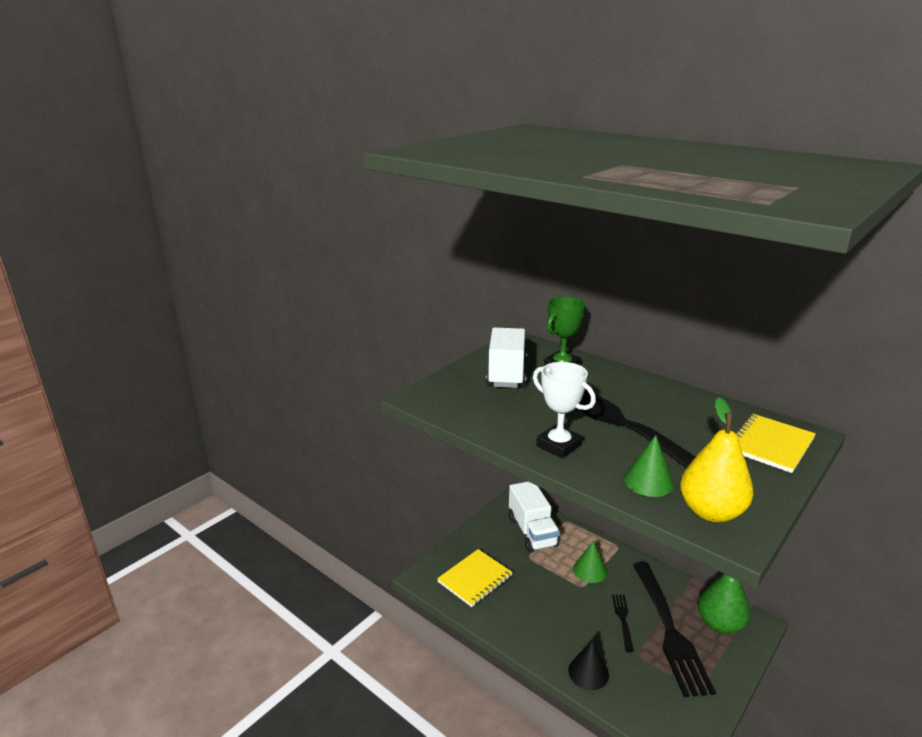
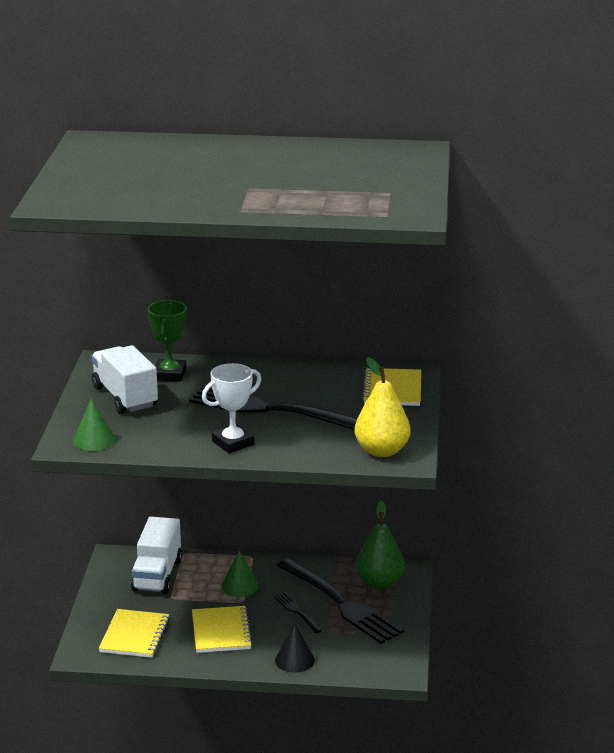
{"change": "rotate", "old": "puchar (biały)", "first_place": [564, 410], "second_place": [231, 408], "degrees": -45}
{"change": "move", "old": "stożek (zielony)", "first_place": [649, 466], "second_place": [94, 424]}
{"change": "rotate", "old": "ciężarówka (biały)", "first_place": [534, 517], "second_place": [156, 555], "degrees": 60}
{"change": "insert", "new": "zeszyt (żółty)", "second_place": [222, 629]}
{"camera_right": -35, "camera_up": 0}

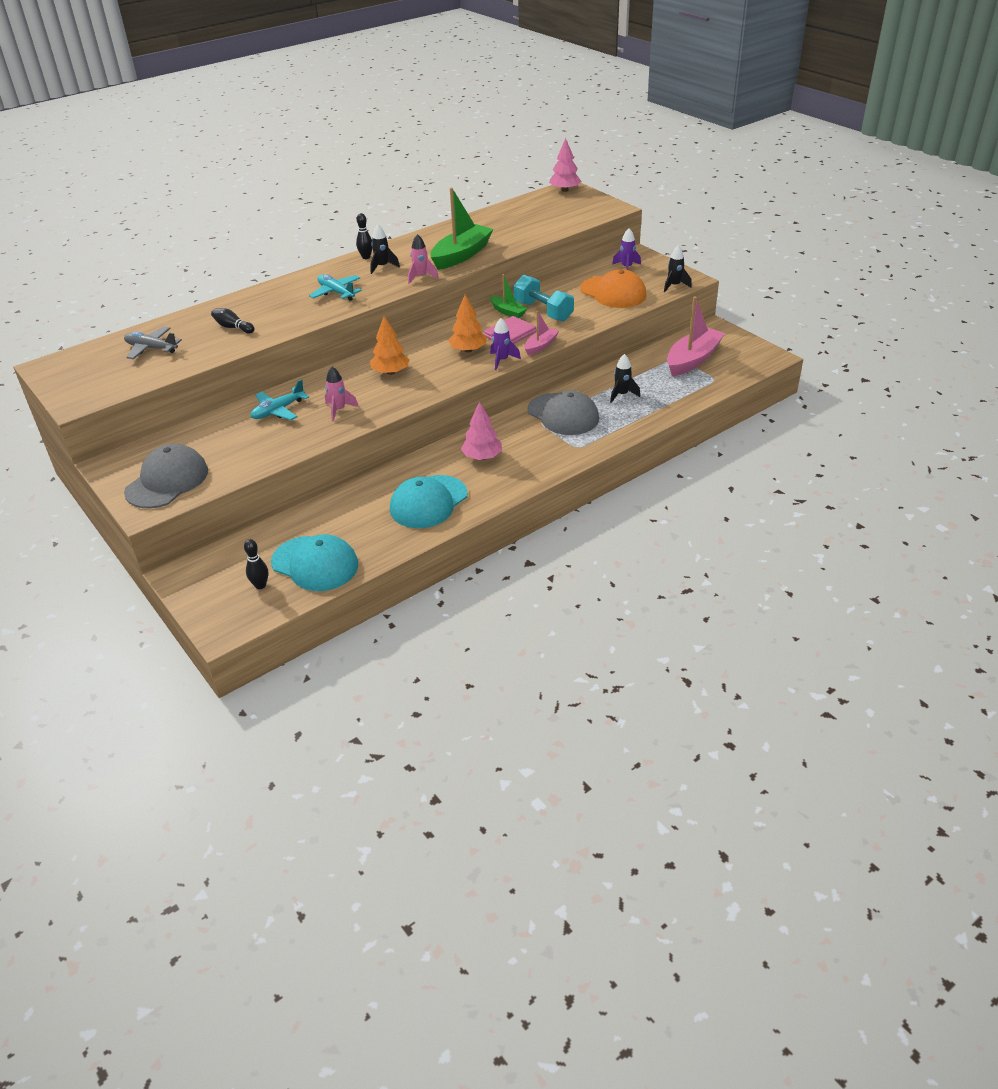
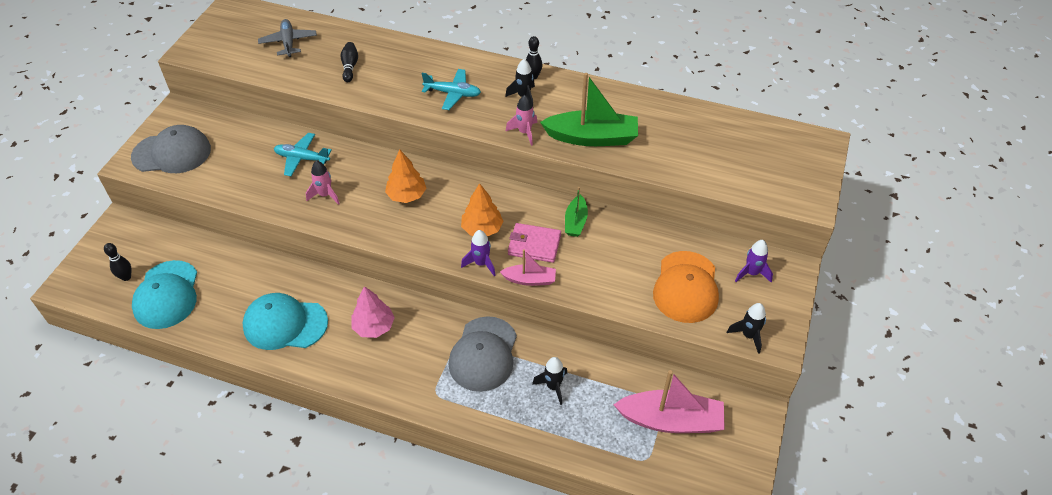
{"change": "delete", "old": "drzewko (różowy)", "first_place": [565, 165]}
{"change": "rotate", "old": "samolot (turkusowy)", "first_place": [335, 287], "second_place": [451, 89], "degrees": 90}
{"change": "delete", "old": "hantel (turkusowy)", "first_place": [543, 298]}
{"camera_right": 55, "camera_up": 10}

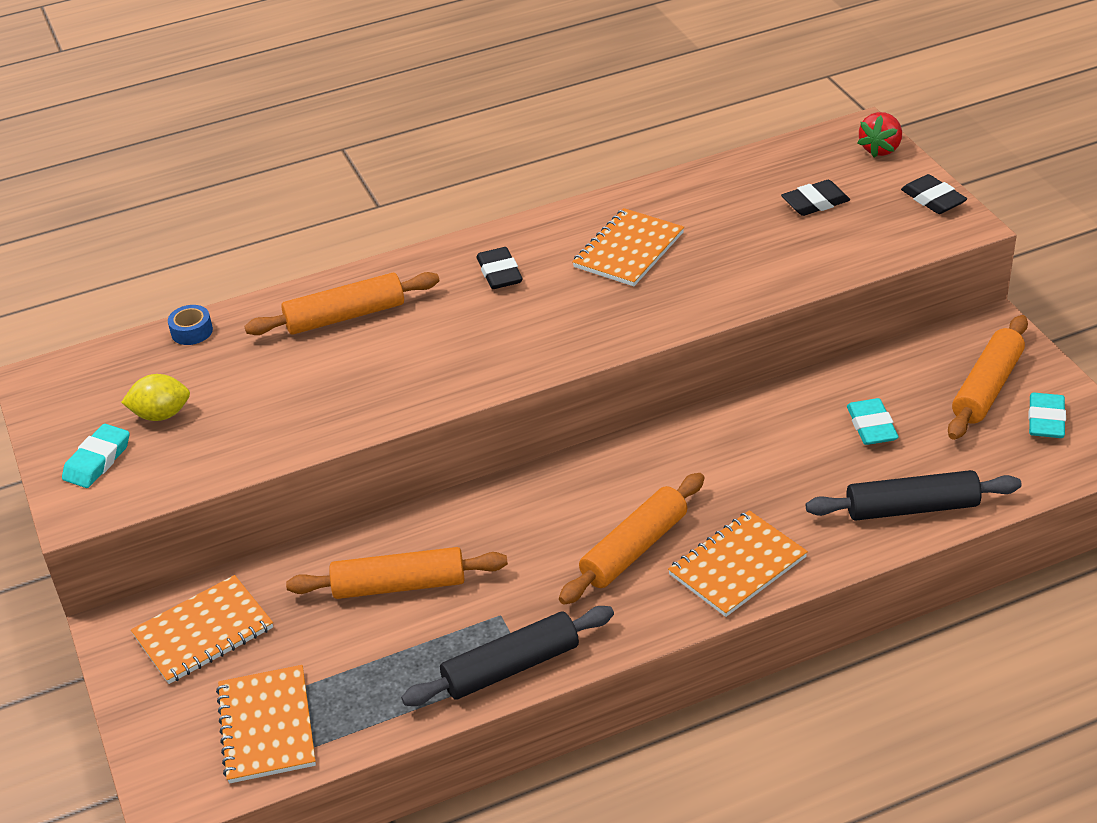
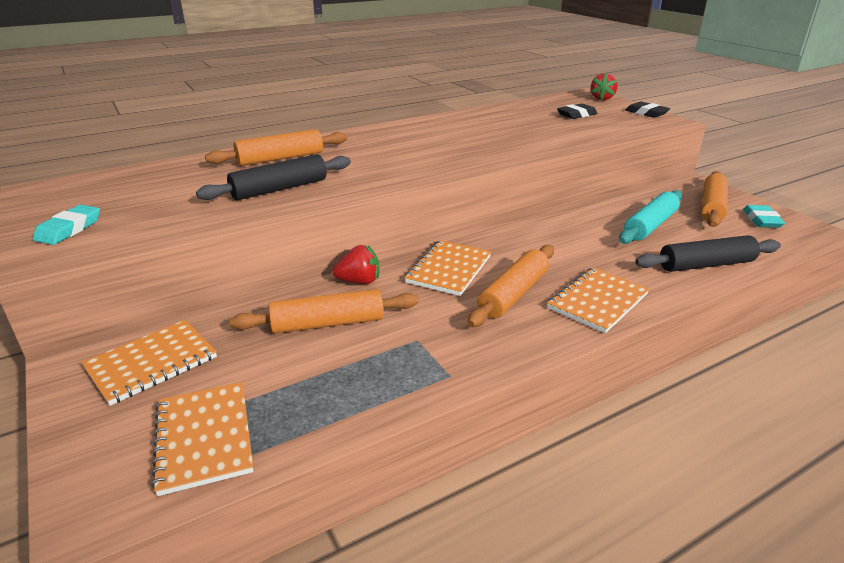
{"change": "move", "old": "zeszyt (pomarańczowy)", "first_place": [628, 247], "second_place": [447, 268]}
{"change": "delete", "old": "gumka do mazania (czarny)", "first_place": [500, 268]}
{"change": "delete", "old": "taśma klejąca (niebieski)", "first_place": [190, 325]}
{"change": "delete", "old": "cytryna (żółty)", "first_place": [155, 397]}
{"change": "replace", "old": "gumka do mazania (turkusowy)", "new": "wałek do ciasta (turkusowy)", "first_place": [873, 421], "second_place": [650, 217]}
{"change": "move", "old": "wałek do ciasta (czarny)", "first_place": [507, 656], "second_place": [273, 177]}
{"change": "insert", "new": "truskawka (czerwony)", "second_place": [355, 264]}
{"camera_right": -10, "camera_up": -10}

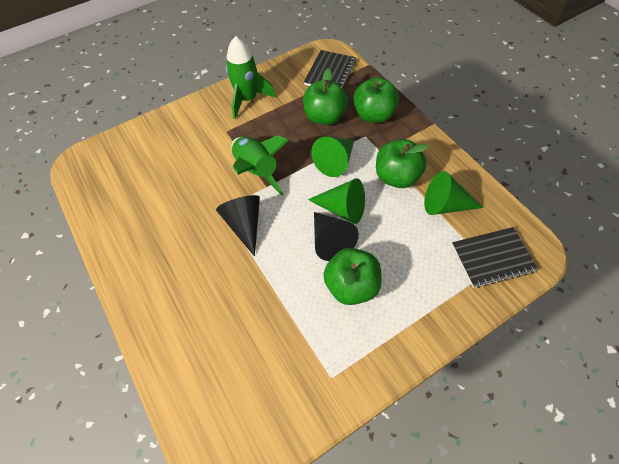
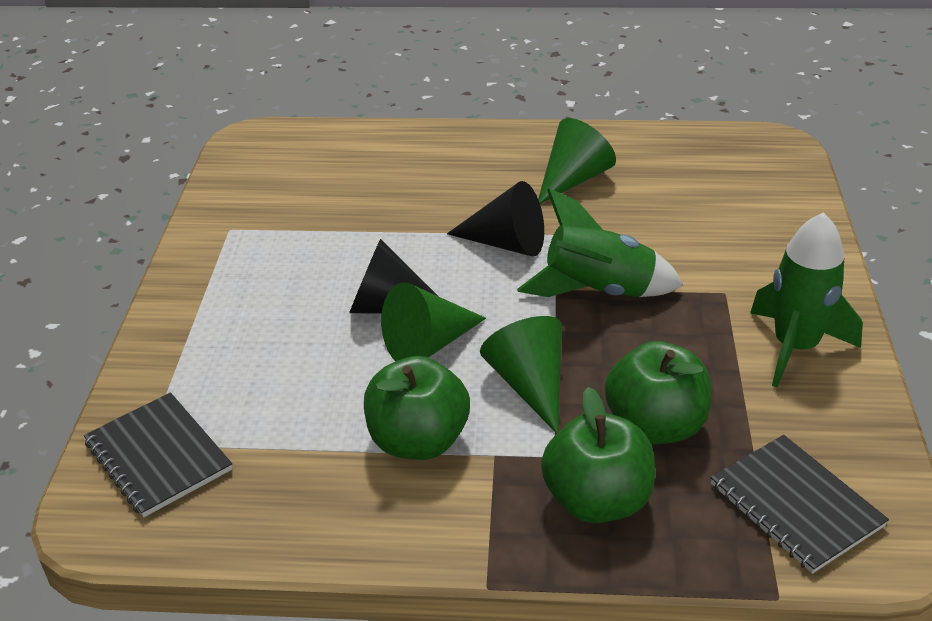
{"change": "move", "old": "stożek (zielony)", "first_place": [453, 193], "second_place": [577, 161]}
{"change": "rotate", "old": "zeszyt (czarny)", "first_place": [495, 257], "second_place": [158, 454], "degrees": -60}
{"change": "delete", "old": "jabłko (zielony)", "first_place": [352, 276]}
{"camera_right": 125, "camera_up": -20}

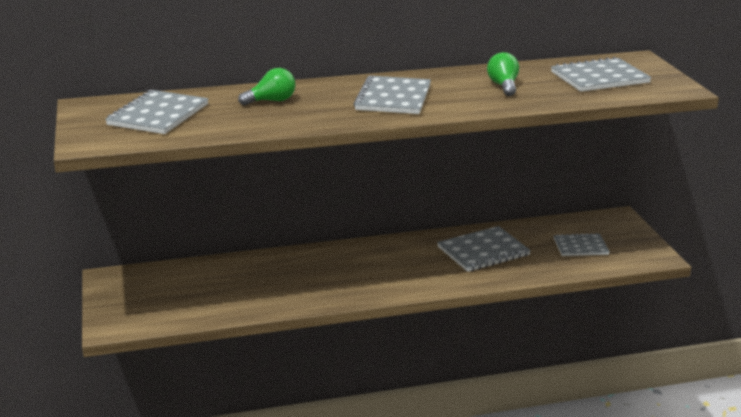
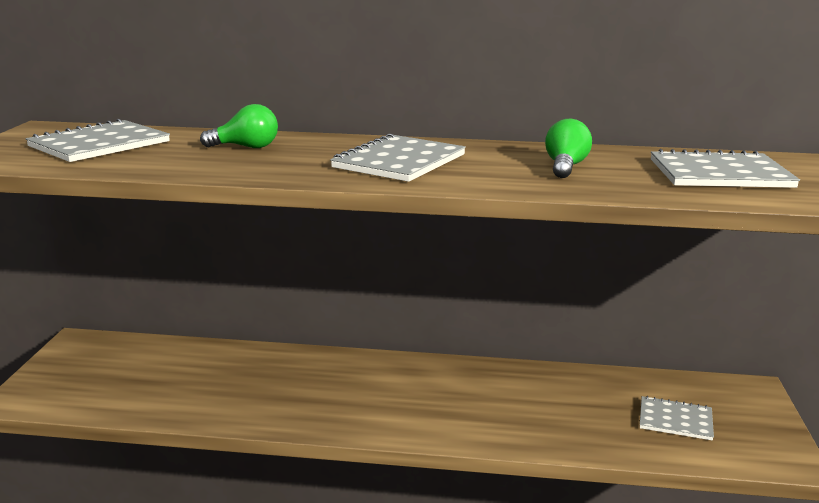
{"change": "delete", "old": "zeszyt (szary)", "first_place": [484, 249]}
{"camera_right": 20, "camera_up": -5}

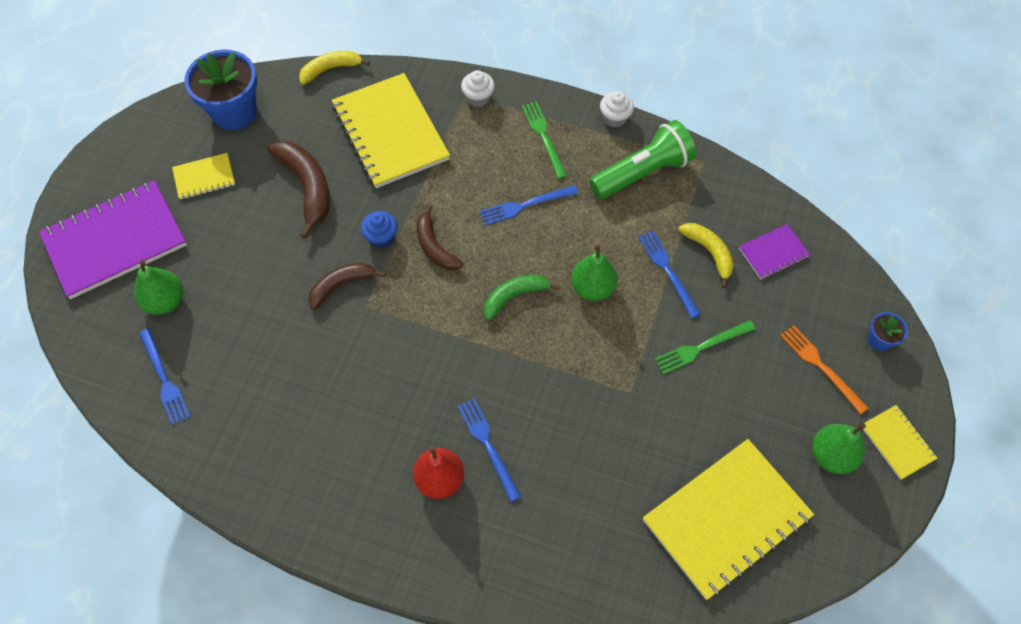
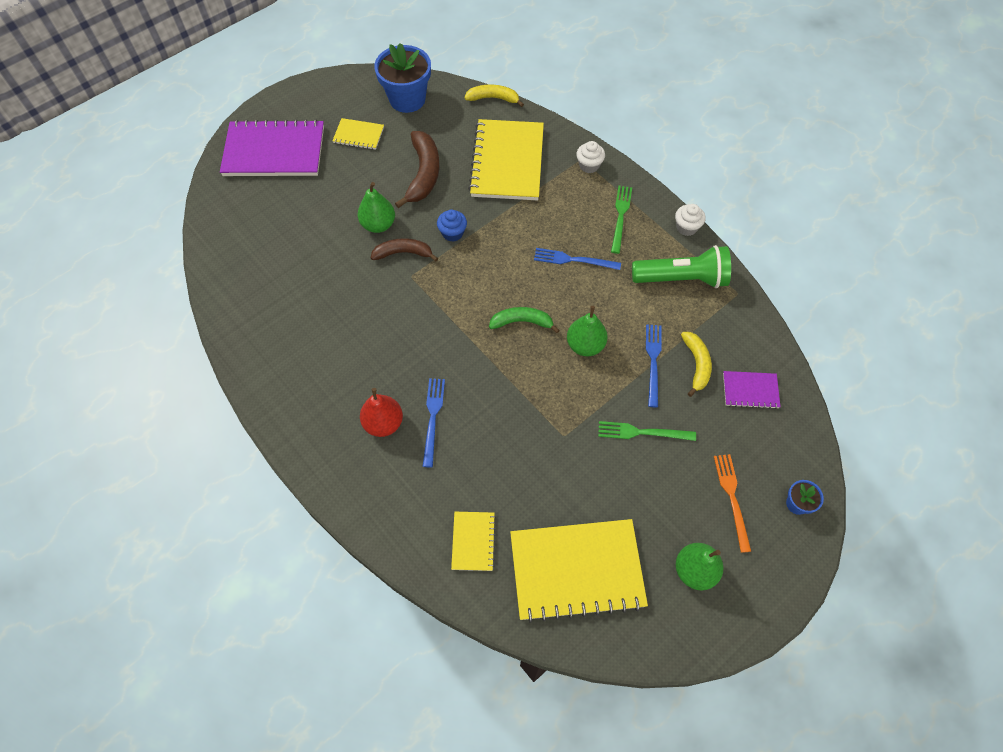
{"change": "delete", "old": "banan (brązowy)", "first_place": [440, 237]}
{"change": "move", "old": "gruszka (zielony)", "first_place": [158, 287], "second_place": [376, 207]}
{"change": "delete", "old": "widelec (niebieski)", "first_place": [164, 376]}
{"change": "move", "old": "zeszyt (żółty)", "first_place": [900, 442], "second_place": [473, 541]}
{"camera_right": 30, "camera_up": 0}

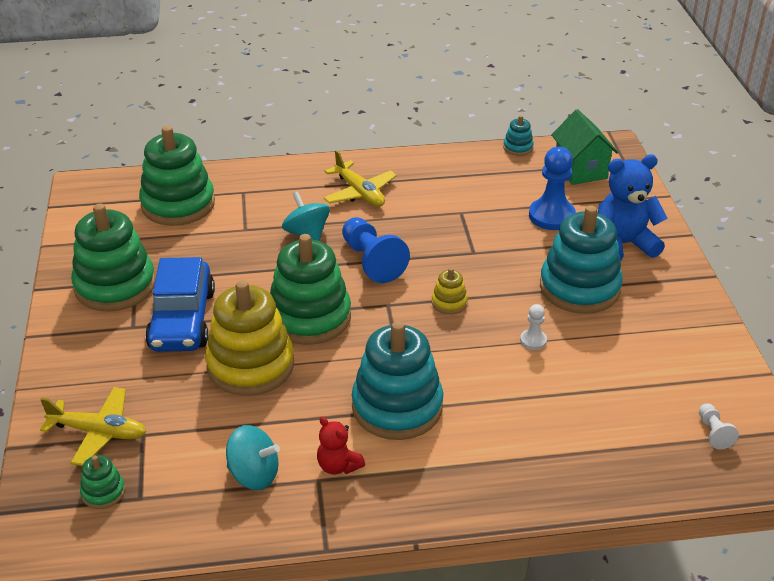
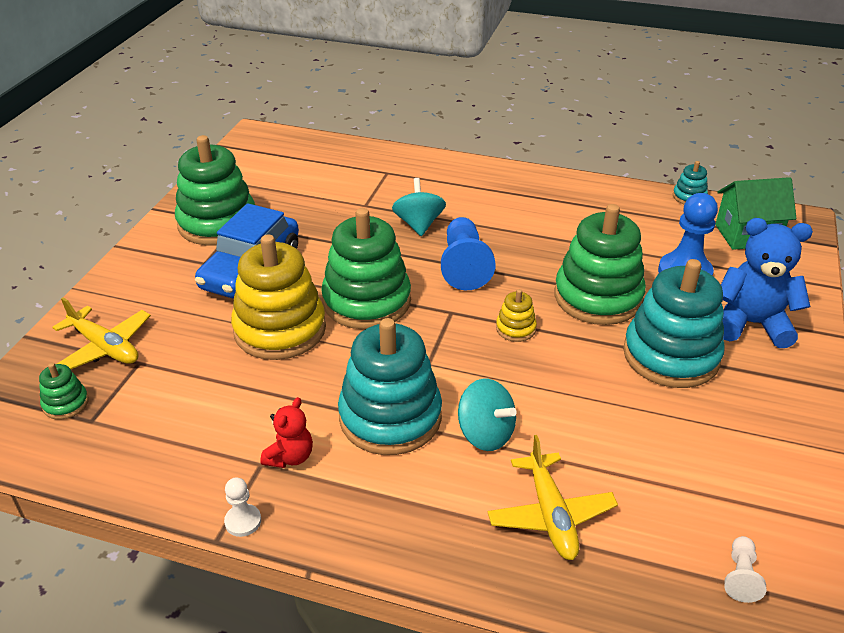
{"change": "rotate", "old": "domek (zielony)", "first_place": [584, 147], "second_place": [755, 213], "degrees": 75}
{"change": "move", "old": "zabawka nakładanka (zielony)", "first_place": [177, 176], "second_place": [600, 264]}
{"change": "move", "old": "samolot (żółty)", "first_place": [360, 178], "second_place": [553, 497]}
{"change": "move", "old": "pionek (biały)", "first_place": [533, 327], "second_place": [242, 507]}
{"change": "rotate", "old": "miś (czerwony)", "first_place": [341, 446], "second_place": [286, 432], "degrees": -135}
{"change": "move", "old": "bączek (turkusowy)", "first_place": [253, 457], "second_place": [487, 415]}
{"camera_right": 25, "camera_up": 0}

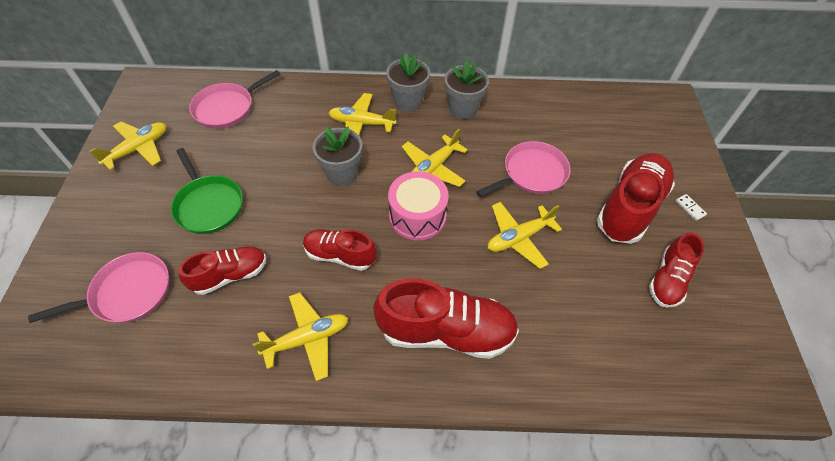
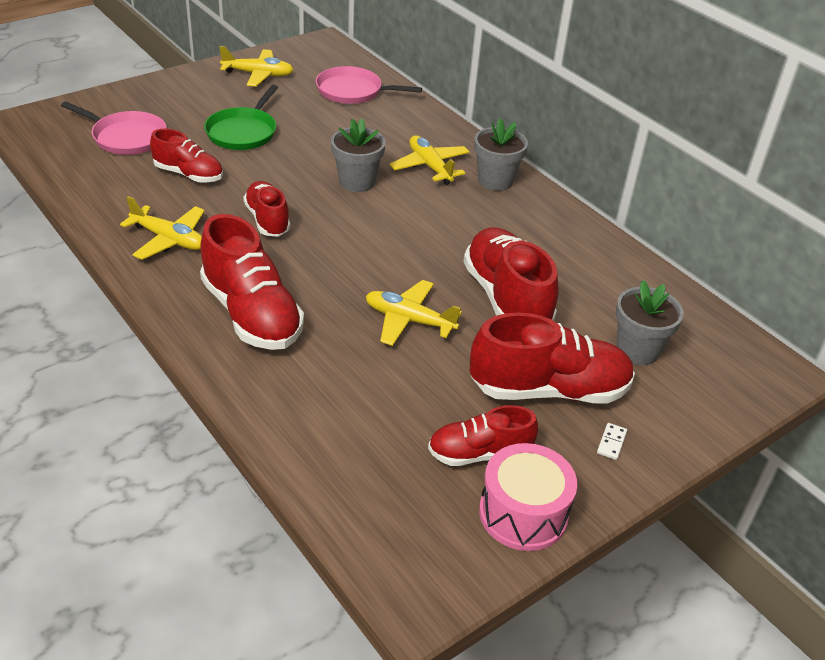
{"change": "move", "old": "doniczka (szary)", "first_place": [467, 89], "second_place": [650, 322]}
{"change": "delete", "old": "samolot (żółty)", "first_place": [435, 158]}
{"change": "replace", "old": "patelnia (różowy)", "new": "but (czerwony)", "first_place": [523, 169], "second_place": [511, 274]}
{"change": "move", "old": "bęben (różowy)", "first_place": [418, 205], "second_place": [528, 497]}
{"camera_right": 50, "camera_up": -15}

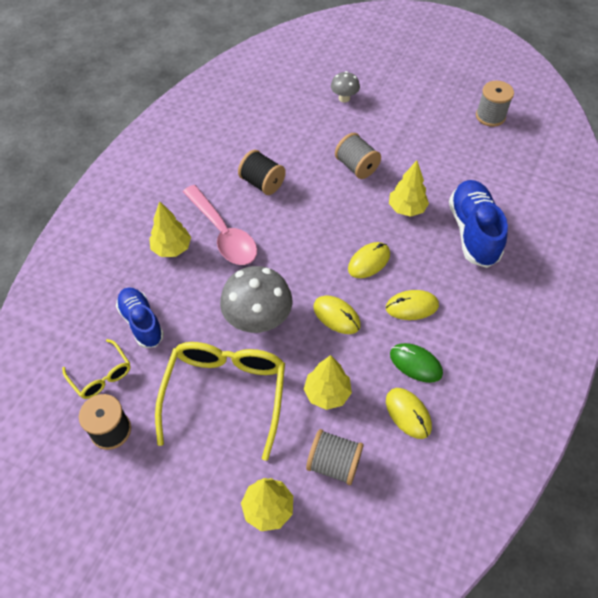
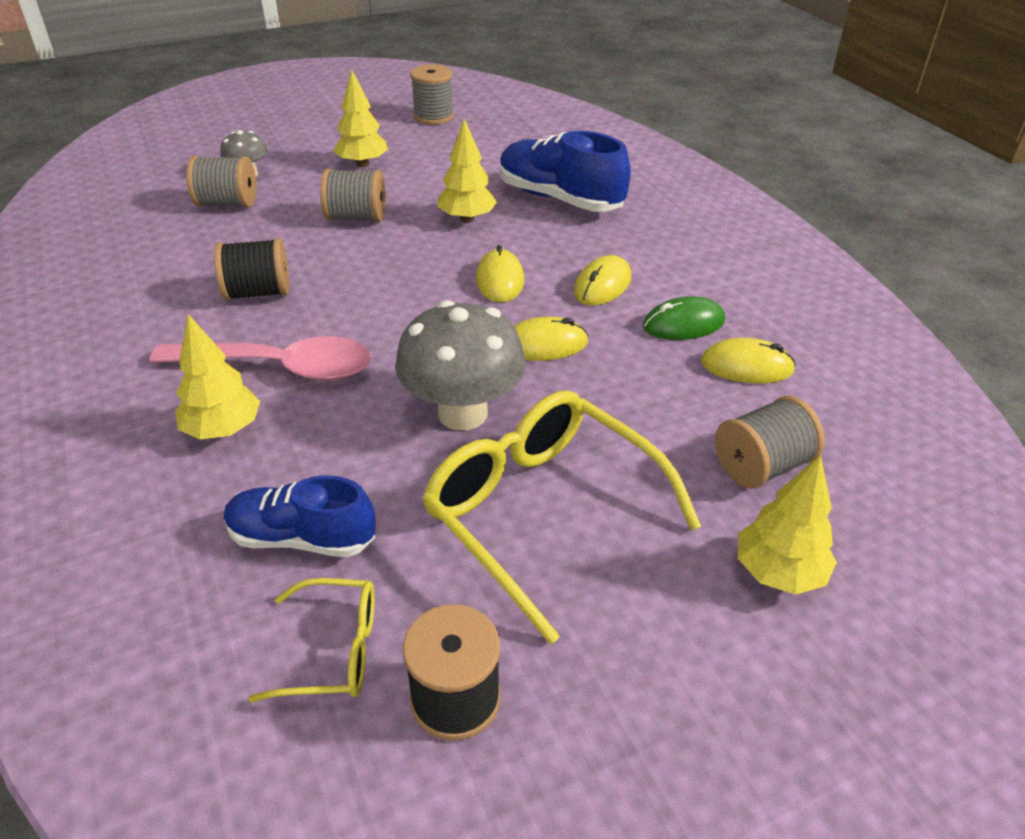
{"change": "move", "old": "drzewko (żółty)", "first_place": [328, 382], "second_place": [360, 118]}
{"change": "insert", "new": "szpulka (szary)", "second_place": [221, 181]}
{"camera_right": -50, "camera_up": -15}

